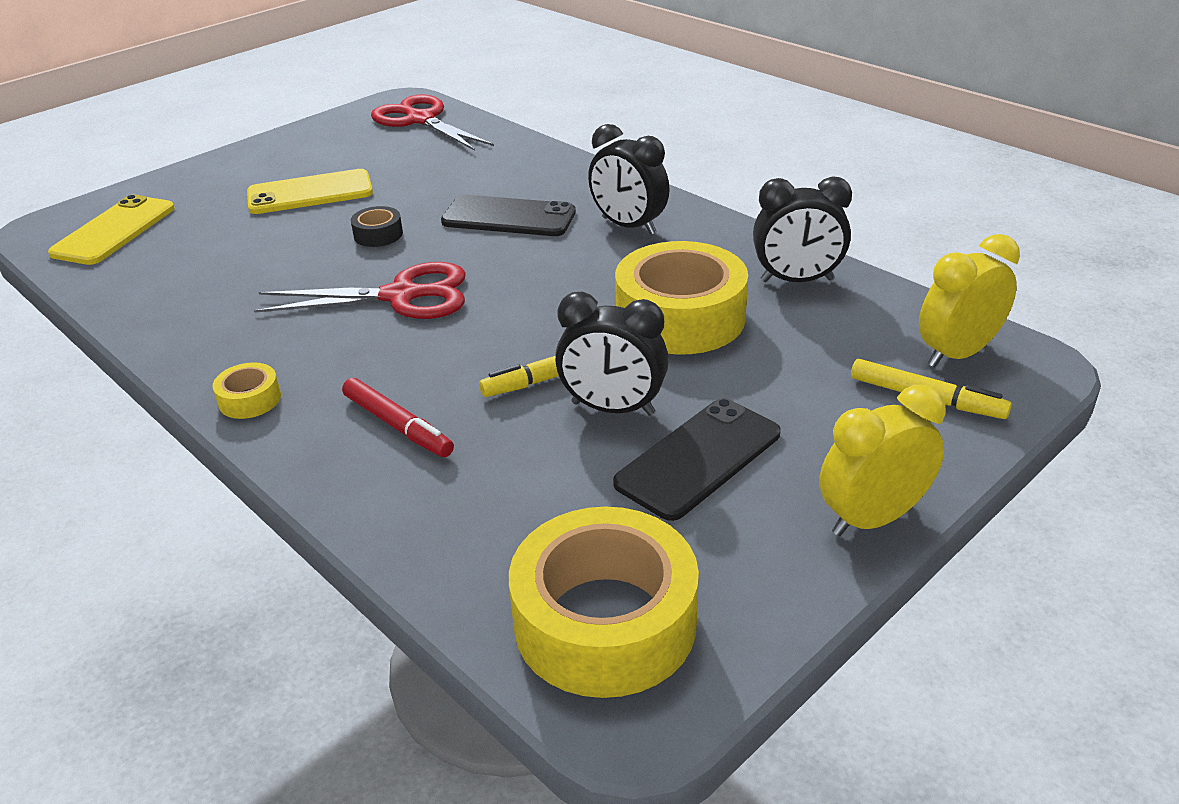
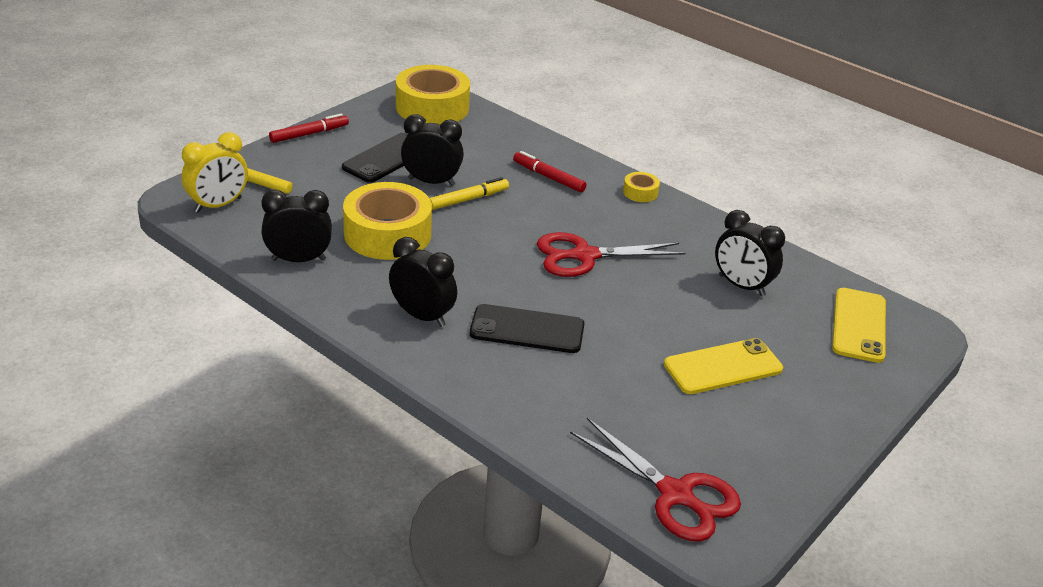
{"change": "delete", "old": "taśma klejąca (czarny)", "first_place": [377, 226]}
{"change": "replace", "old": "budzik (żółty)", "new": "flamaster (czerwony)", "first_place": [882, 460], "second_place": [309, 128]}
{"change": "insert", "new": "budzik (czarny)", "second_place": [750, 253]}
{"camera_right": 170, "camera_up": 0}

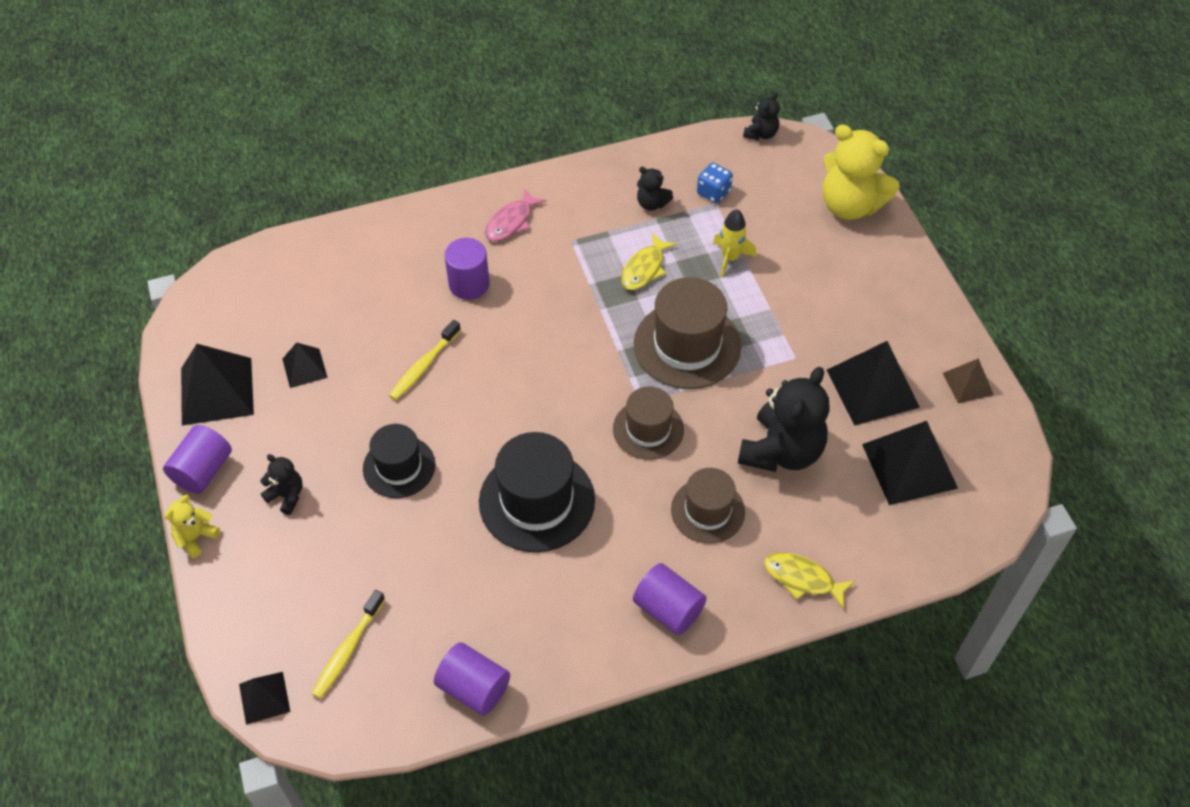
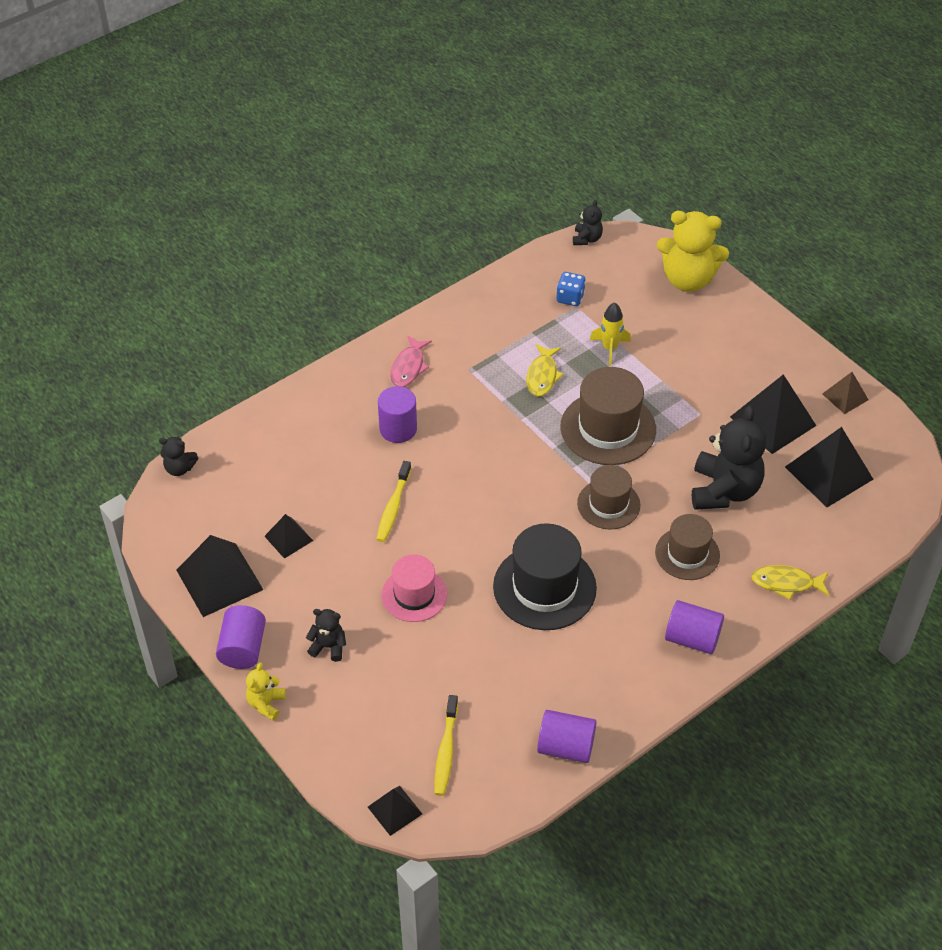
{"change": "move", "old": "miś (czarny)", "first_place": [655, 189], "second_place": [178, 456]}
{"change": "recolor", "old": "kapelusz (czarny)", "new": "kapelusz (różowy)", "first_place": [399, 461], "second_place": [414, 588]}
{"camera_right": -20, "camera_up": -5}

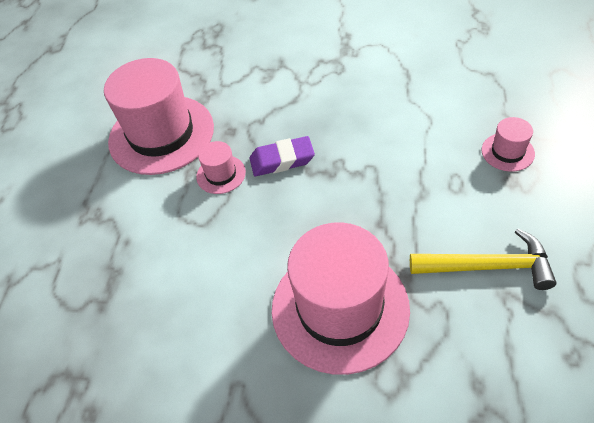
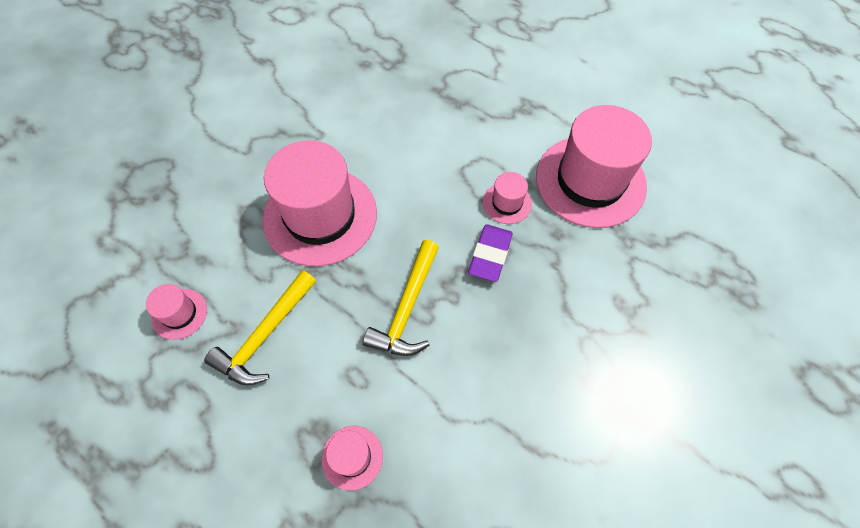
{"change": "insert", "new": "młotek (żółty)", "second_place": [401, 298]}
{"change": "insert", "new": "kapelusz (różowy)", "second_place": [176, 312]}
{"camera_right": 115, "camera_up": 10}

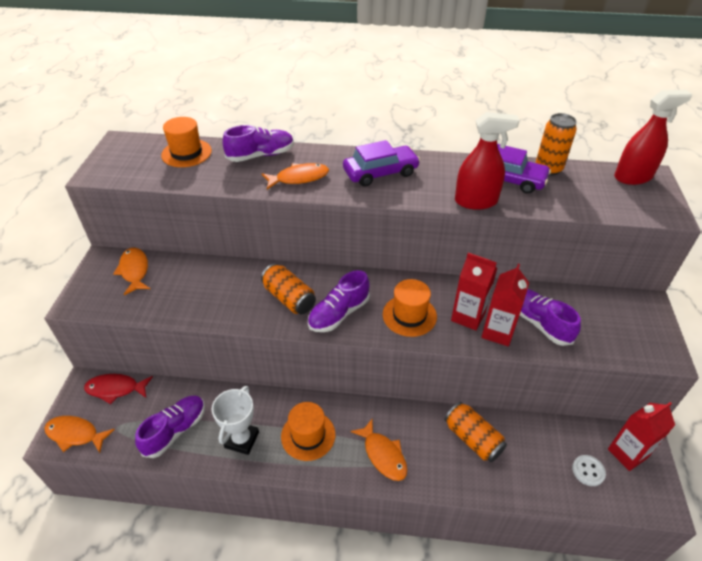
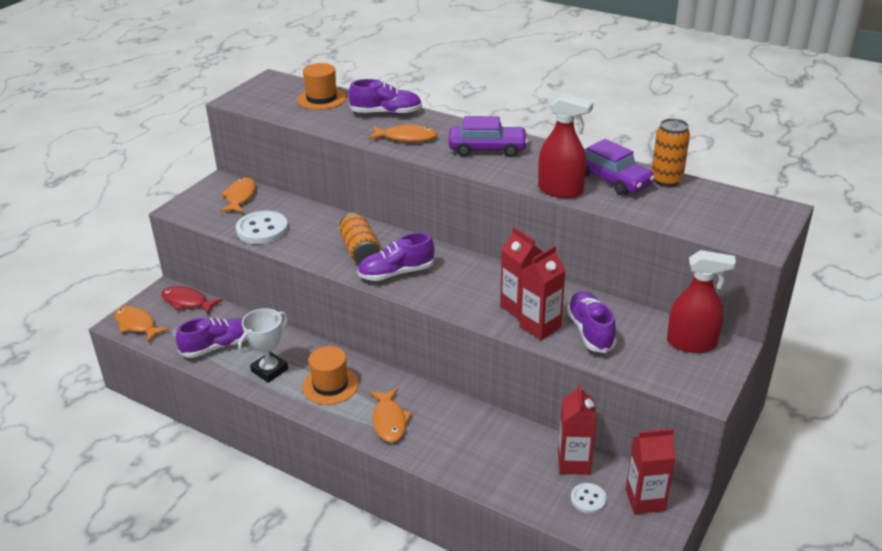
{"change": "move", "old": "spryskiwacz (czerwony)", "first_place": [653, 137], "second_place": [701, 301]}
{"change": "delete", "old": "kapelusz (pomarańczowy)", "first_place": [410, 308]}
{"change": "delete", "old": "puszka (pomarańczowy)", "first_place": [476, 432]}
{"change": "insert", "new": "guzik (biały)", "second_place": [262, 227]}
{"change": "insert", "new": "karton mleka (czerwony)", "second_place": [577, 429]}
{"camera_right": 25, "camera_up": -10}

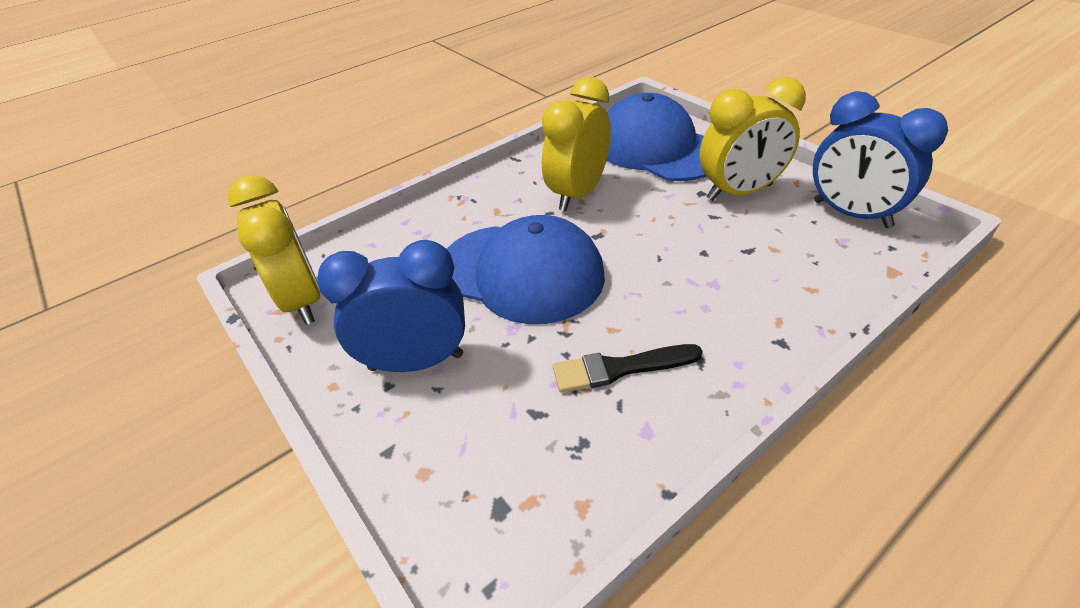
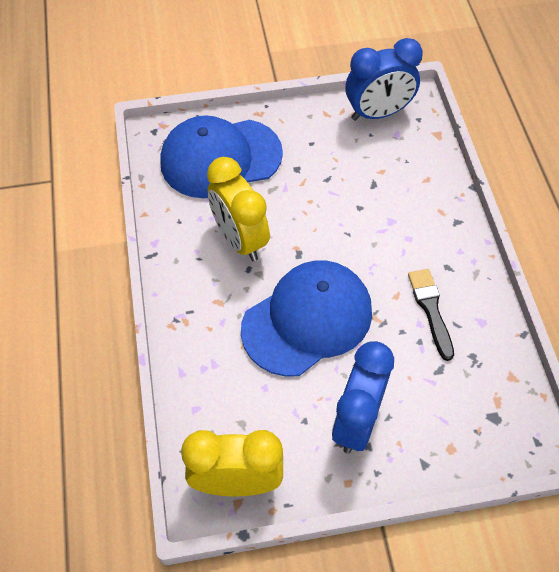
{"change": "delete", "old": "budzik (żółty)", "first_place": [753, 139]}
{"change": "rotate", "old": "pędzel (czarny)", "first_place": [628, 368], "second_place": [431, 315], "degrees": 150}
{"camera_right": -65, "camera_up": 15}

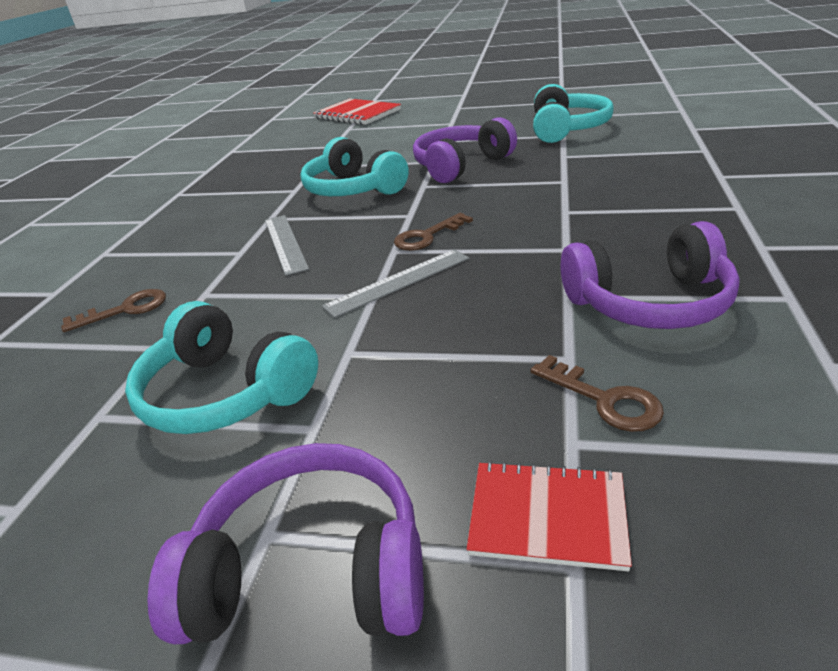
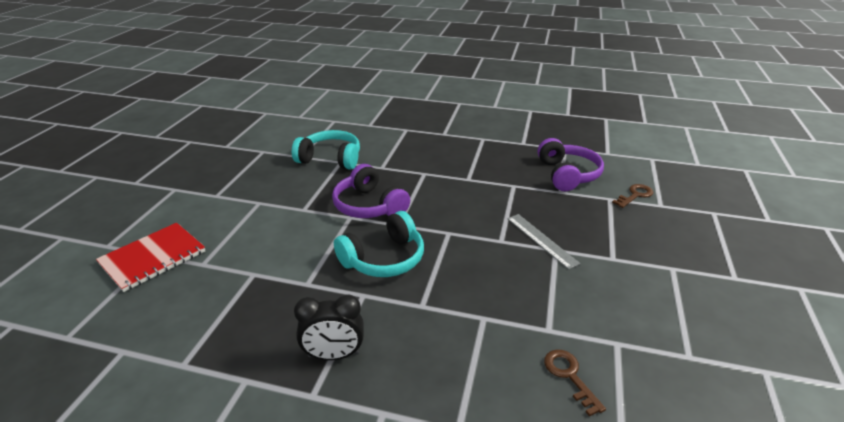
{"change": "delete", "old": "klucz (brązowy)", "first_place": [433, 232]}
{"change": "delete", "old": "linijka (szary)", "first_place": [287, 245]}
{"change": "delete", "old": "słuchawki (turkusowy)", "first_place": [221, 367]}
{"change": "delete", "old": "słuchawki (fioletowy)", "first_place": [285, 543]}
{"change": "delete", "old": "zeszyt (czerwony)", "first_place": [549, 516]}
{"change": "insert", "new": "budzik (czarny)", "second_place": [329, 327]}
{"camera_right": -90, "camera_up": 0}

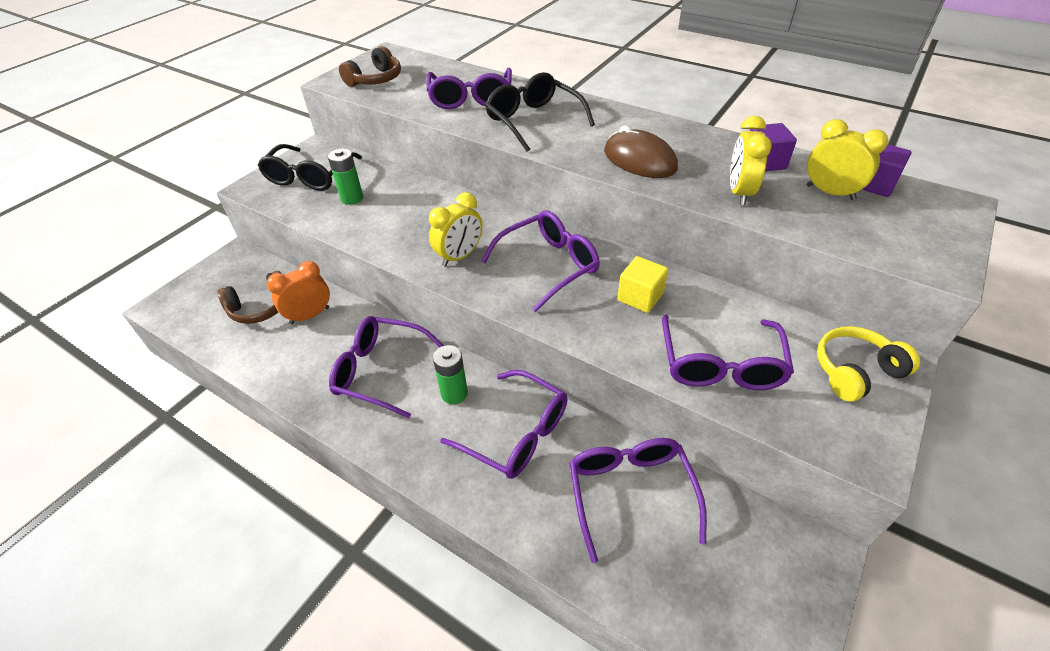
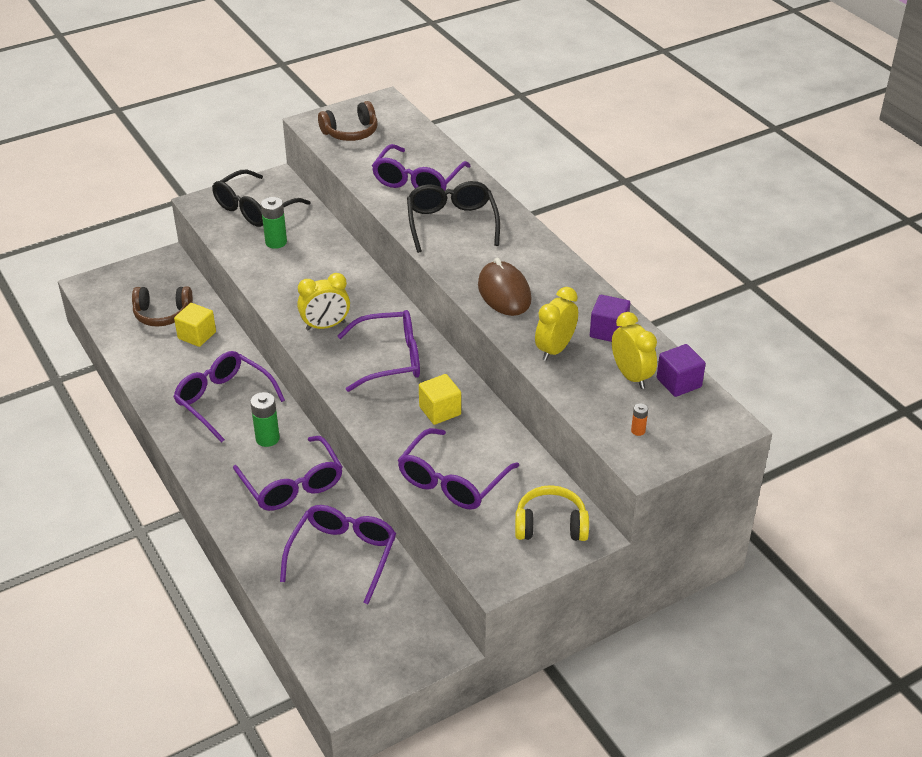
{"change": "replace", "old": "budzik (pomarańczowy)", "new": "sześcian (żółty)", "first_place": [298, 292], "second_place": [195, 325]}
{"change": "insert", "new": "bateria (pomarańczowy)", "second_place": [639, 419]}
{"camera_right": 25, "camera_up": -5}

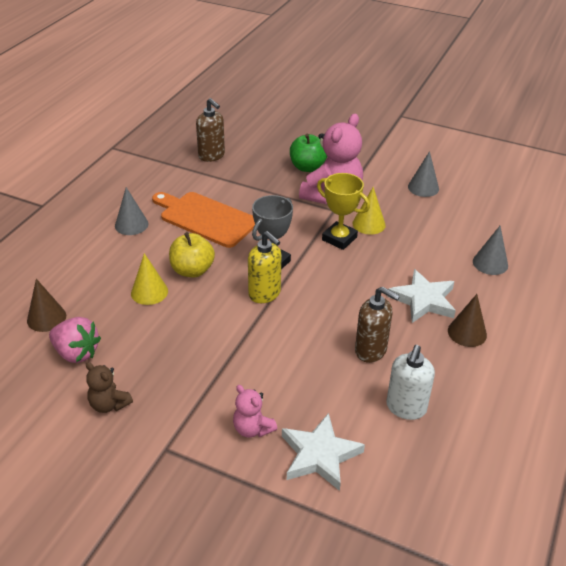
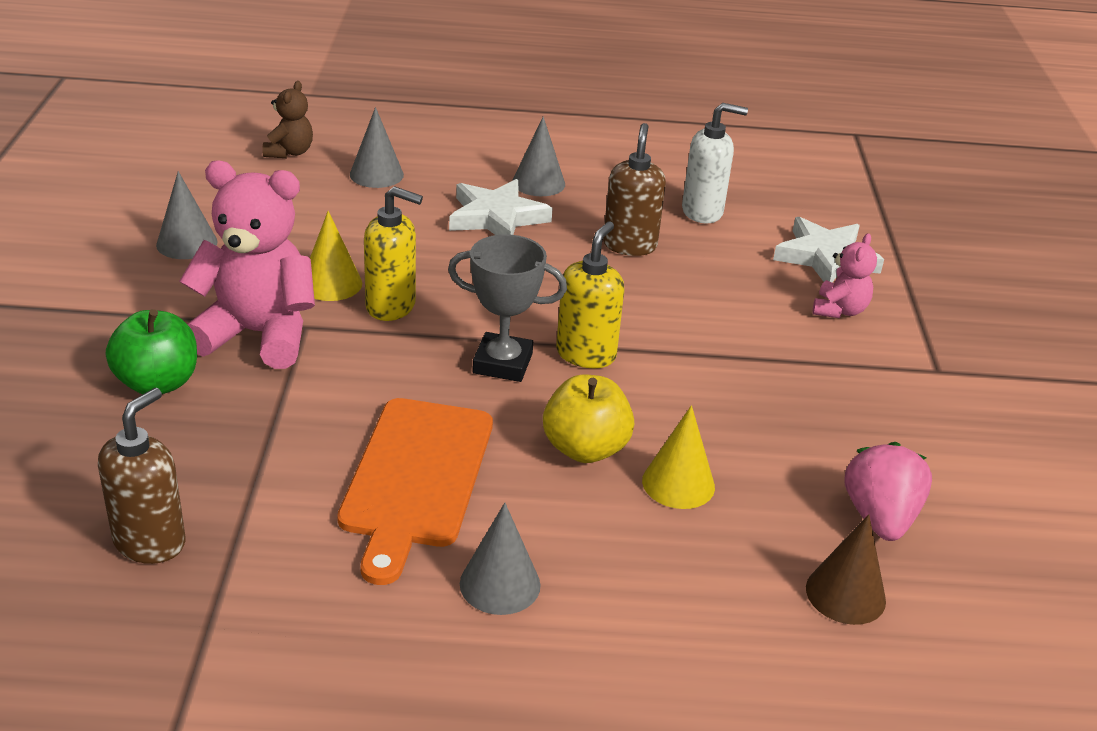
{"change": "replace", "old": "puchar (żółty)", "new": "dozownik mydła (żółty)", "first_place": [343, 211], "second_place": [393, 253]}
{"change": "recolor", "old": "stożek (brązowy)", "new": "stożek (szary)", "first_place": [467, 320], "second_place": [538, 156]}
{"change": "move", "old": "miś (brązowy)", "first_place": [109, 387], "second_place": [287, 119]}
{"camera_right": -115, "camera_up": -5}

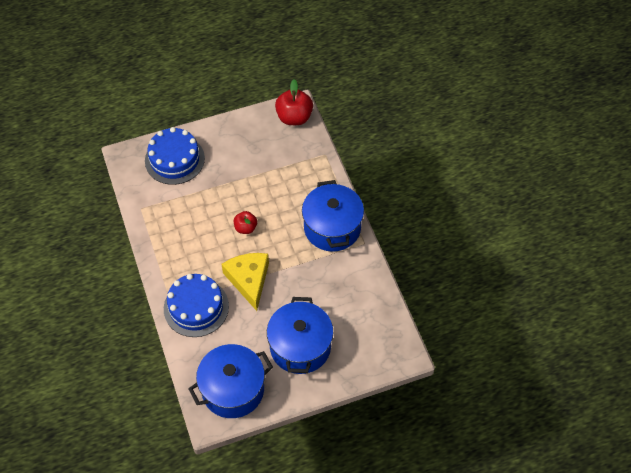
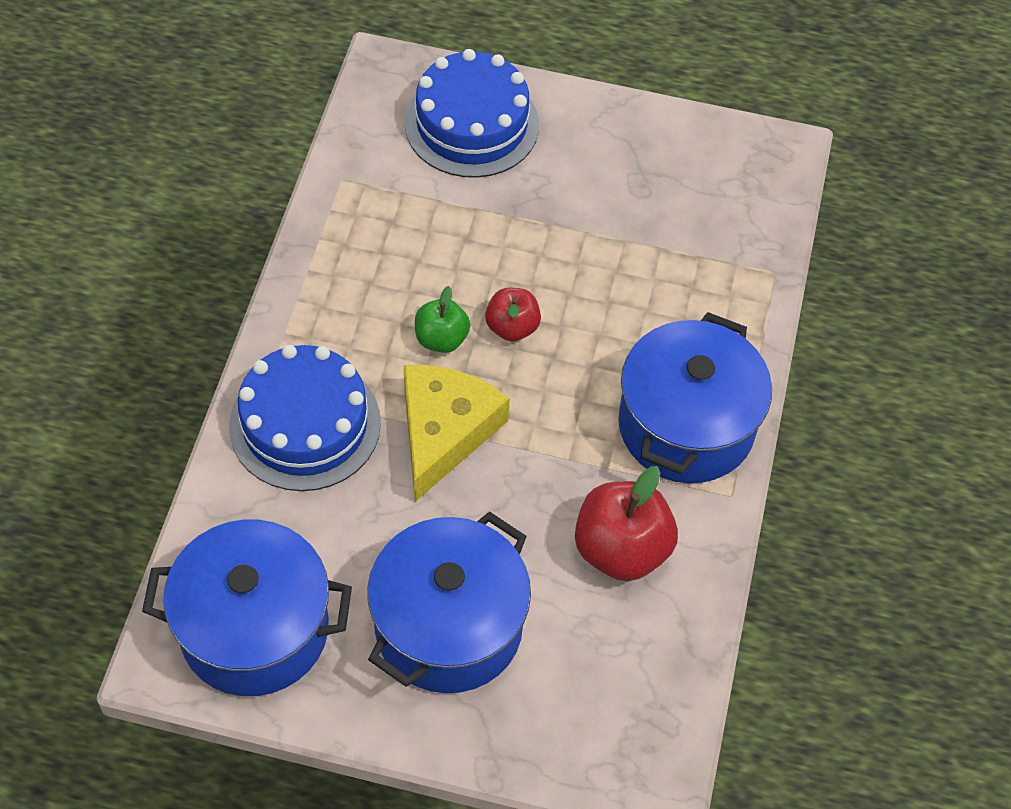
{"change": "move", "old": "jabłko (czerwony)", "first_place": [294, 102], "second_place": [626, 523]}
{"change": "insert", "new": "jabłko (zielony)", "second_place": [442, 319]}
{"camera_right": 30, "camera_up": 0}

